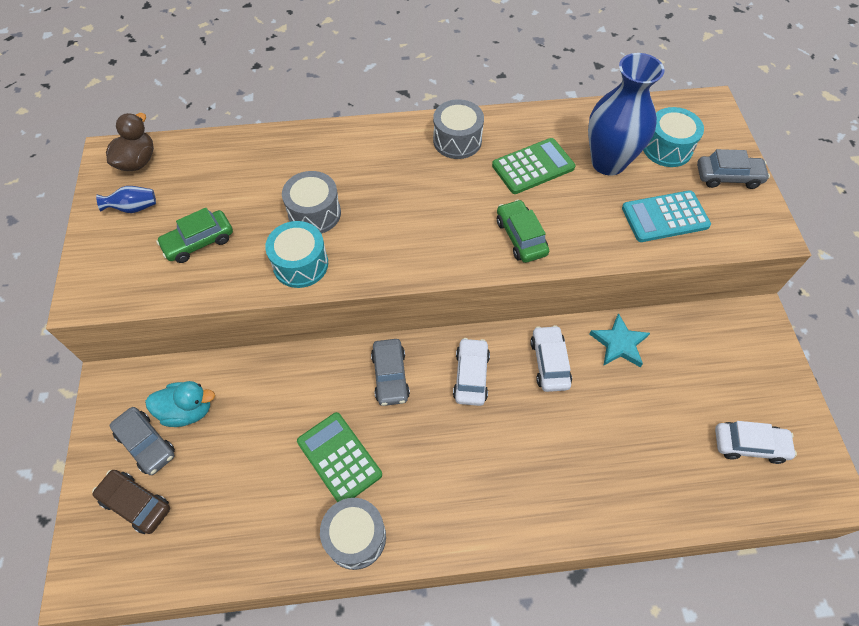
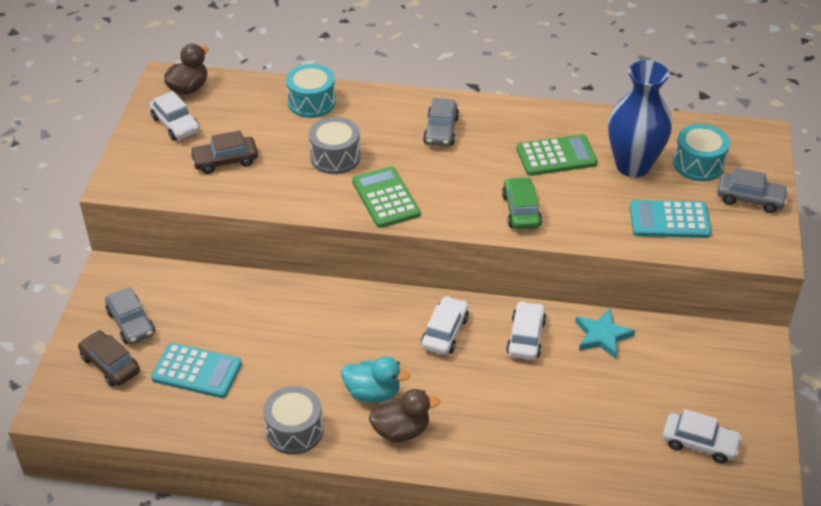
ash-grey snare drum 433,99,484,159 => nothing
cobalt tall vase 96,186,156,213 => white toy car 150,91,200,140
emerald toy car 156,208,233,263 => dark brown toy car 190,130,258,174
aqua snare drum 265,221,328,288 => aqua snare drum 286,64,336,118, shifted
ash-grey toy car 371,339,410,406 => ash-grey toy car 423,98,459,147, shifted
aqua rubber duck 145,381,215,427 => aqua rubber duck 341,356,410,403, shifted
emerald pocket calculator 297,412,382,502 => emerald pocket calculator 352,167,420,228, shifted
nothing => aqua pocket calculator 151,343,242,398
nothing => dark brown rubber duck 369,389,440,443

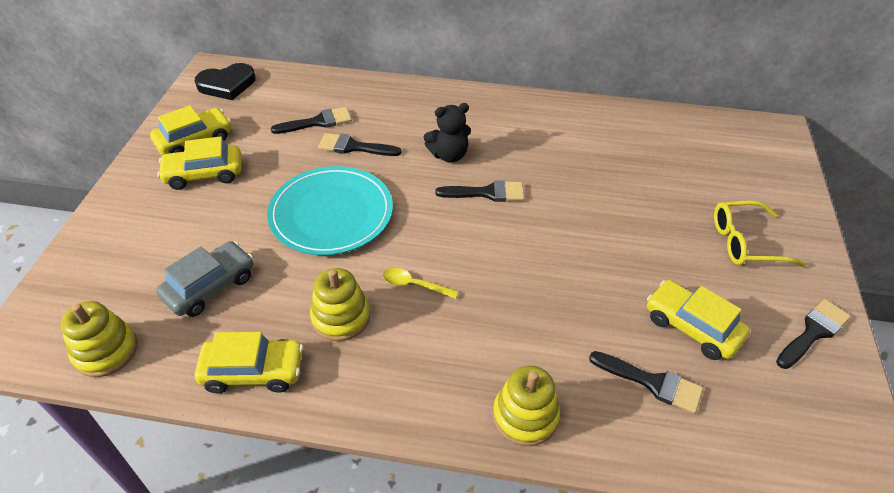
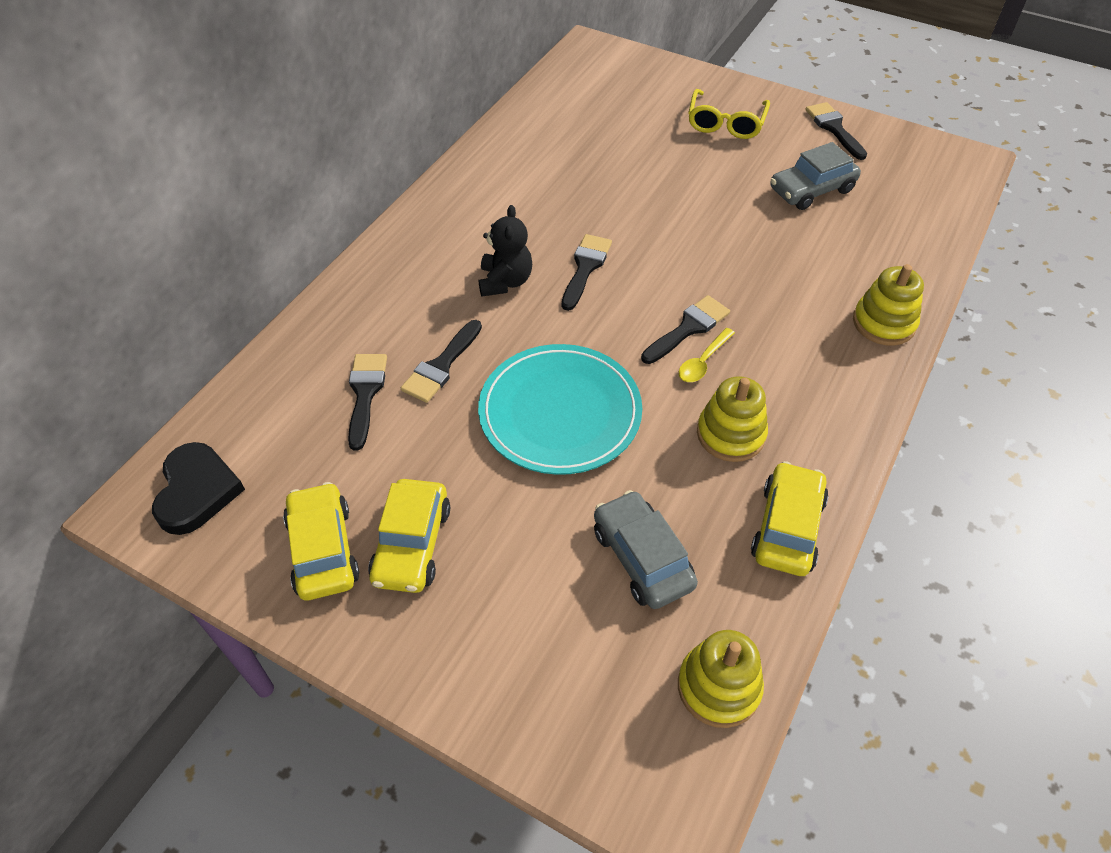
golden toy car 647,280,750,360 => ash-grey toy car 770,142,861,210
ebony paintbrush 589,351,703,414 => ebony paintbrush 641,295,730,364, shifted

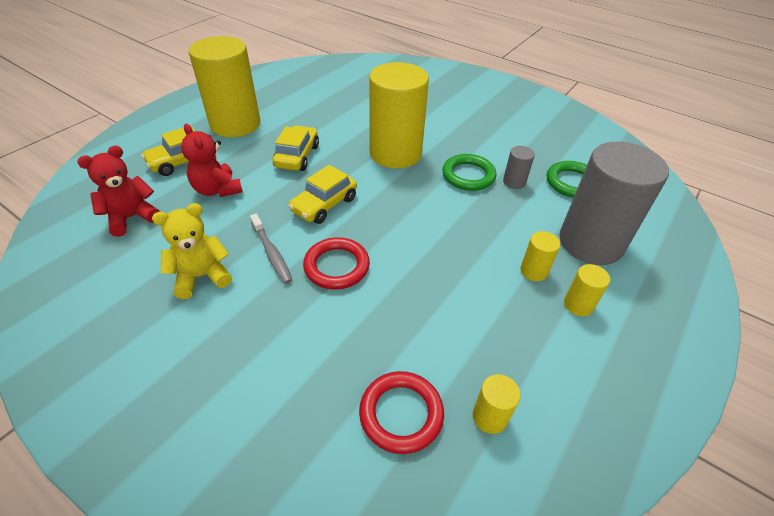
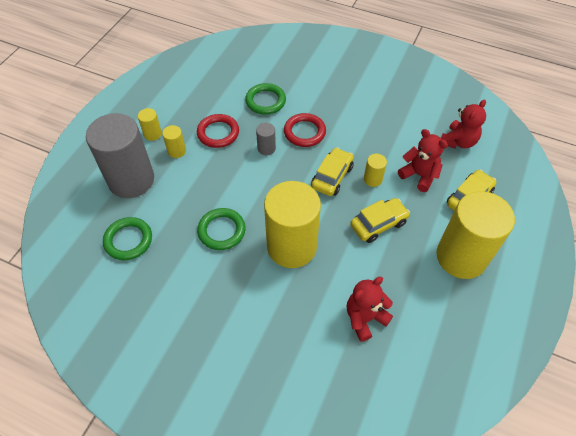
golden toy car 273,125,319,171 => golden toy car 350,198,410,243, 120 degrees counterclockwise
ash-grey cylinder shape 503,146,535,189 => ash-grey cylinder shape 256,123,276,155, shifted
golden teddy 152,203,232,299 => nothing
ash-grey dental brush 250,214,292,284 => nothing
red ring 359,371,444,454 => red ring 197,114,239,148, shifted
golden cylinder shape 473,374,521,434 => golden cylinder shape 364,154,387,187, shifted
nothing => emerald ring 245,83,286,115
nothing => red teddy 347,277,393,342

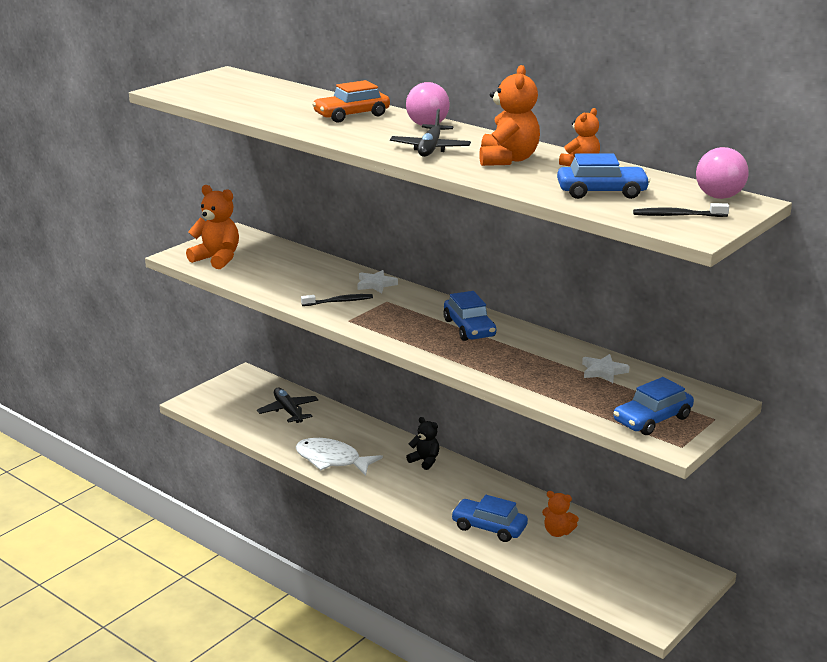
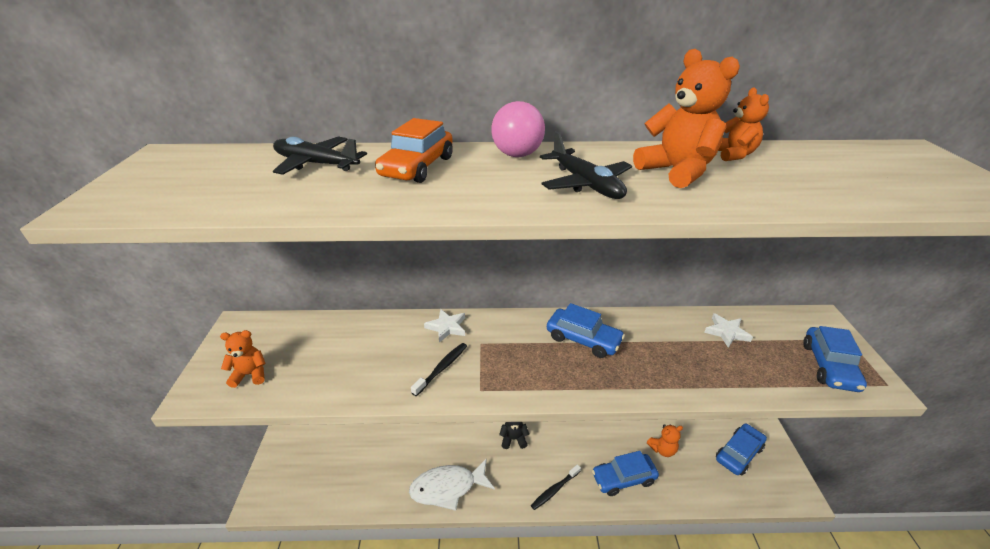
pink play ball 696,147,749,199 => nothing
cobalt toy car 557,154,650,199 => cobalt toy car 716,424,767,475, shifted
orange teddy 186,185,239,269 => orange teddy 220,330,266,388, x0.61
ebony dental brush 633,203,729,217 => ebony dental brush 531,464,581,510, shifted
ebony plane 257,388,318,423 => ebony plane 273,137,367,175, shifted

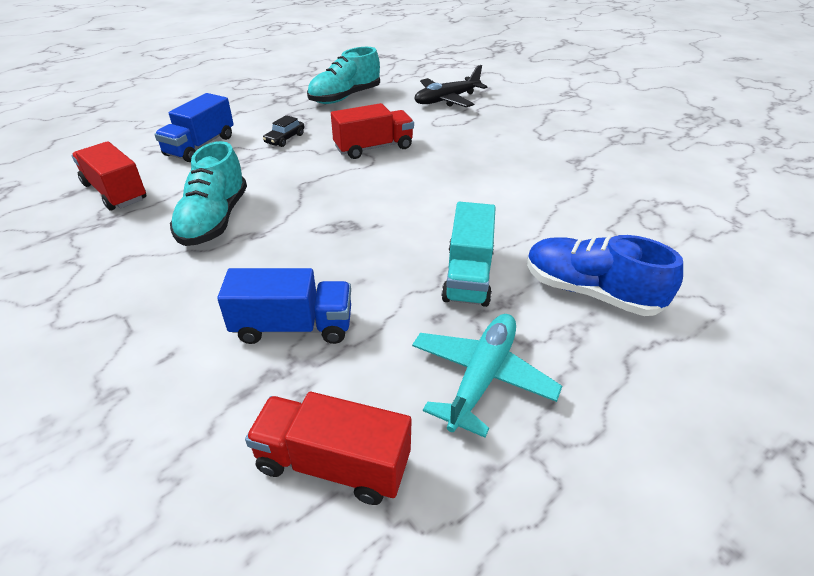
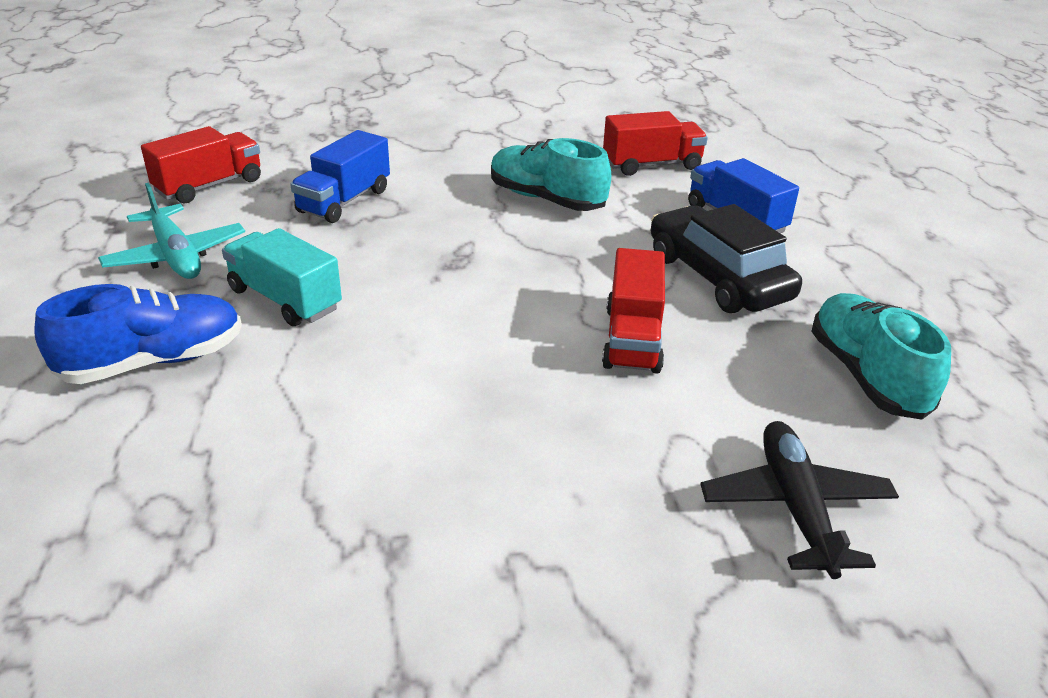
ebony toy car 263,115,304,147 => ebony toy car 651,204,802,313, x2.29

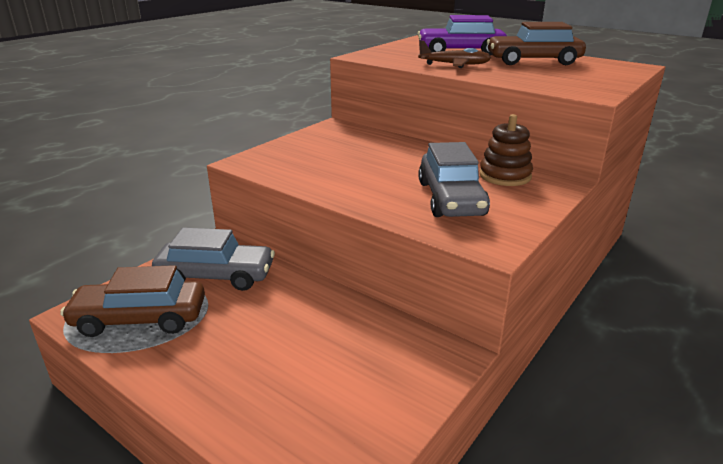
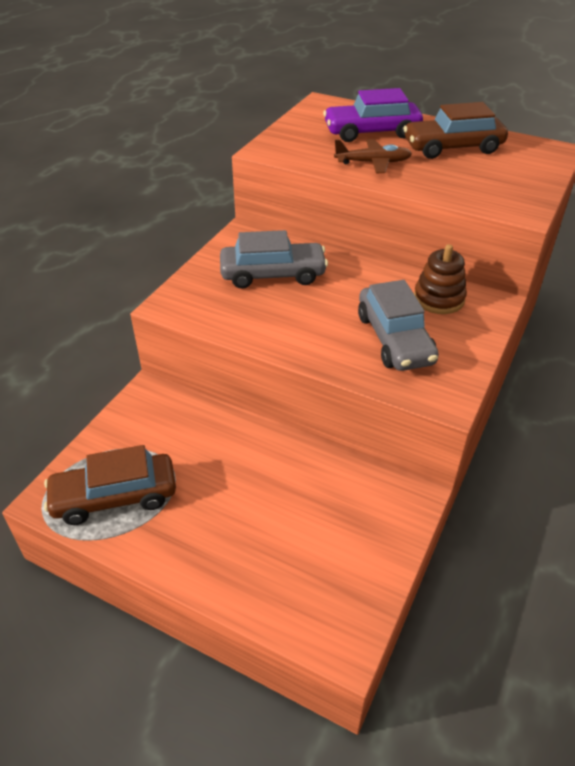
ash-grey toy car 152,228,275,291 => ash-grey toy car 220,230,328,289, shifted

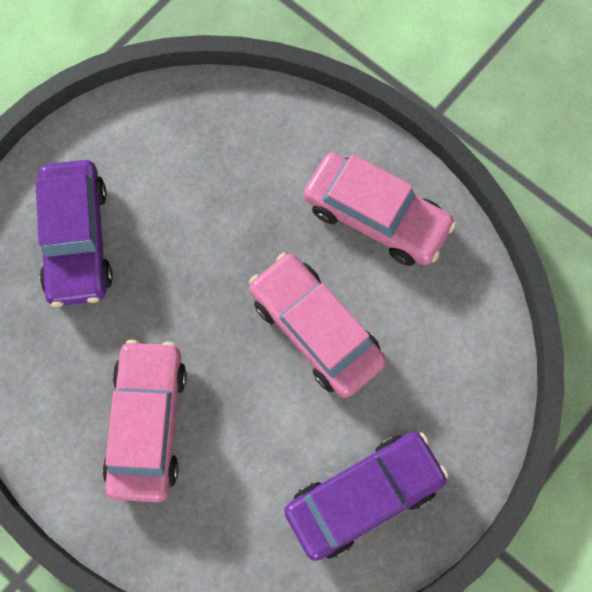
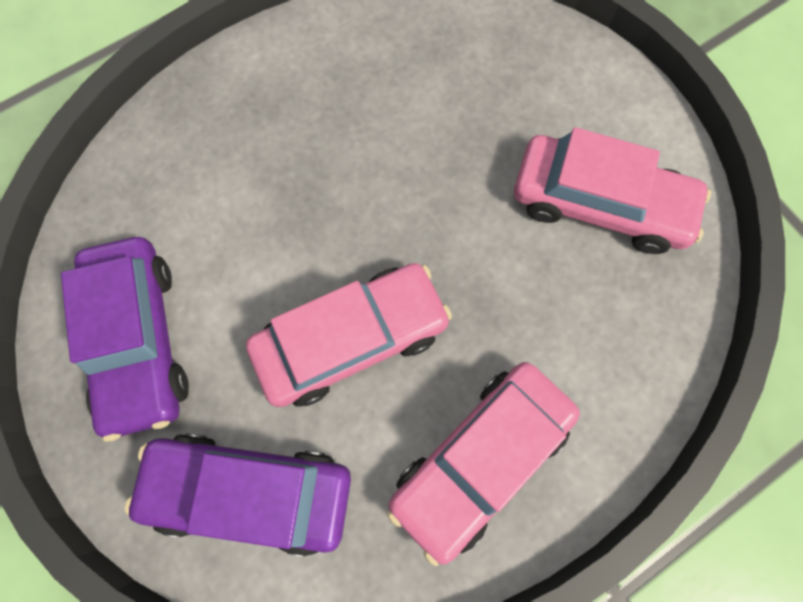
purple toy car 35,160,113,307 => purple toy car 125,433,351,556, shifted
pink toy car 102,340,187,502 => pink toy car 514,127,711,254, shifted

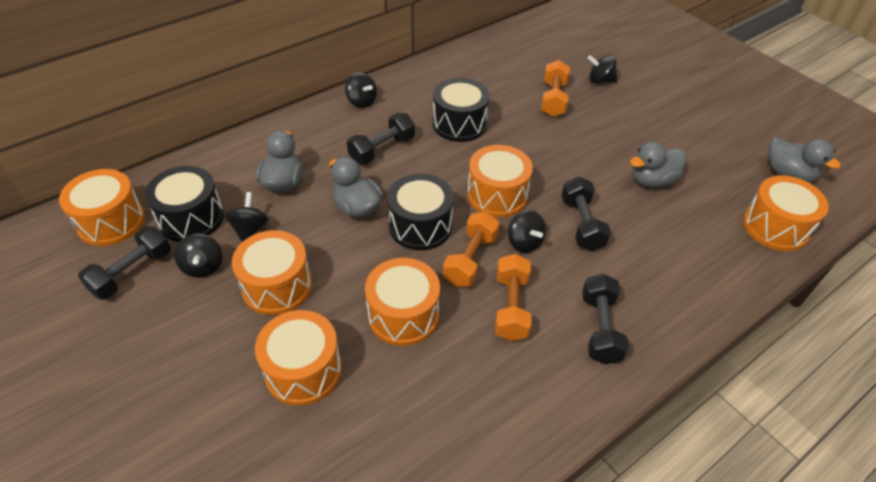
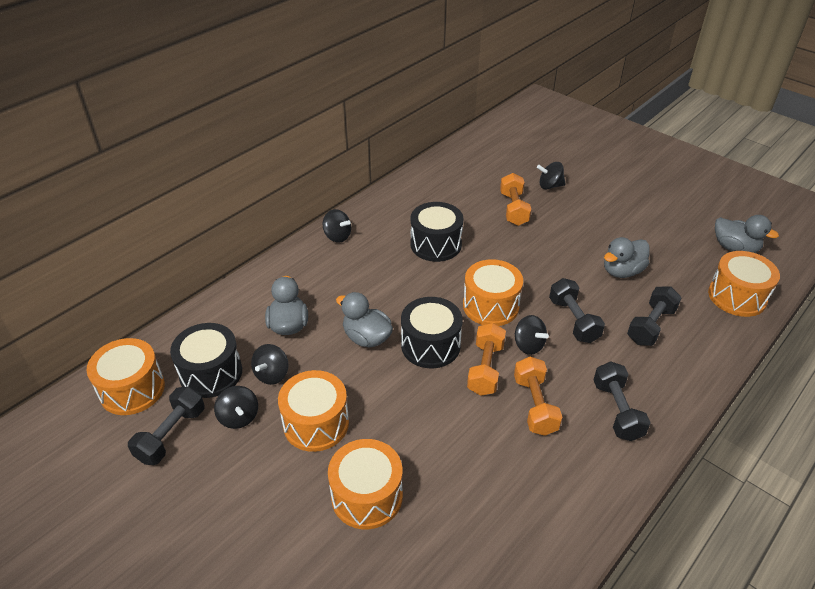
ebony free weight 347,113,415,165 => ebony free weight 627,287,682,346, shifted
ebony whirligig 225,192,269,242 => ebony whirligig 251,344,289,385, 150 degrees counterclockwise
orange snare drum 365,258,440,346 => nothing

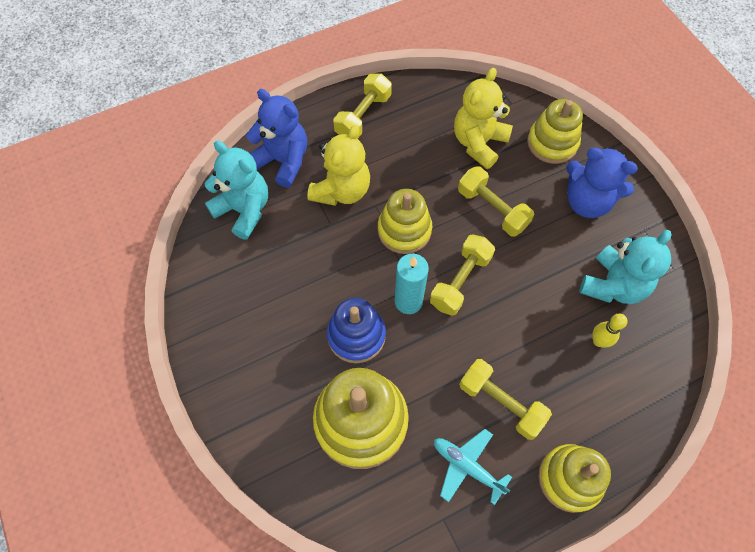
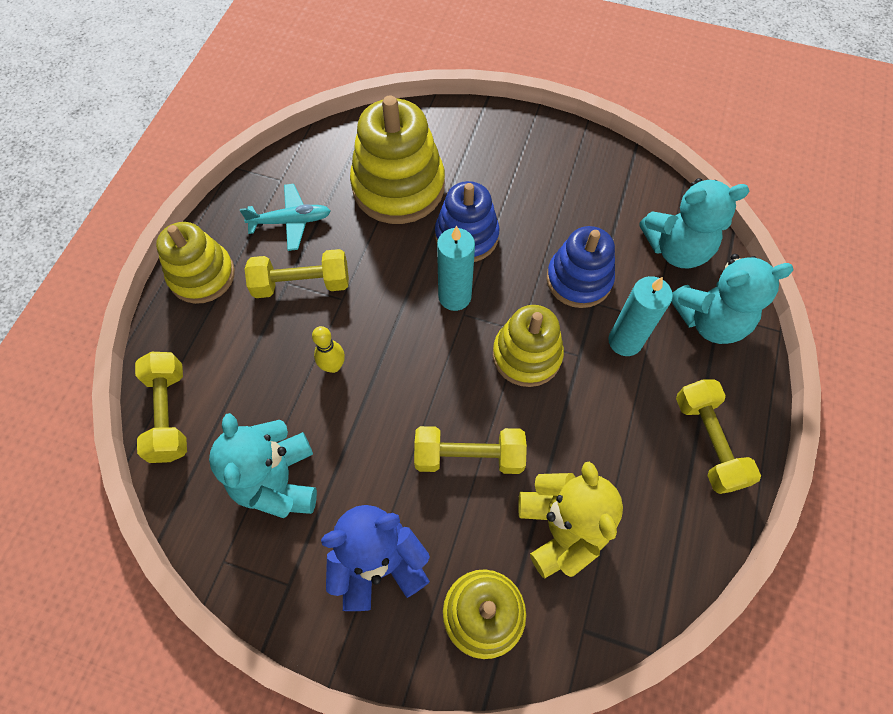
cobalt teddy 246,89,307,188 => aqua teddy 671,254,794,344
golden teddy 307,125,370,206 => aqua pillar candle 608,276,673,356
golden free weight 430,234,495,316 => golden free weight 135,352,187,463, shifted
golden tenpin 592,314,627,348 => golden tenpin 312,326,345,373, shifted
nothing => cobalt stacking toy 546,226,615,308

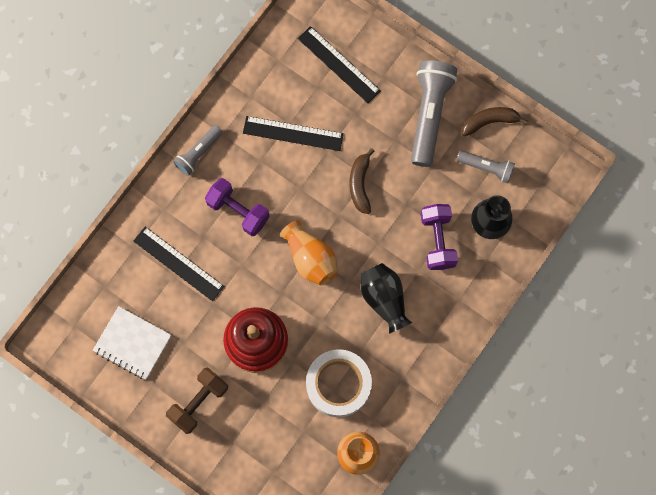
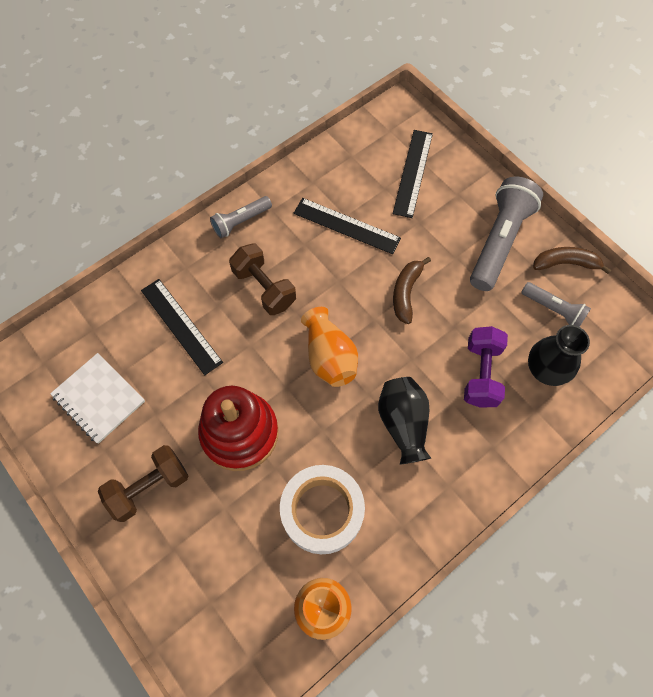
ebony straightedge 298,26,381,103 => ebony straightedge 392,130,433,218, 45 degrees clockwise
purple free weight 205,178,270,236 => dark brown free weight 229,244,296,315

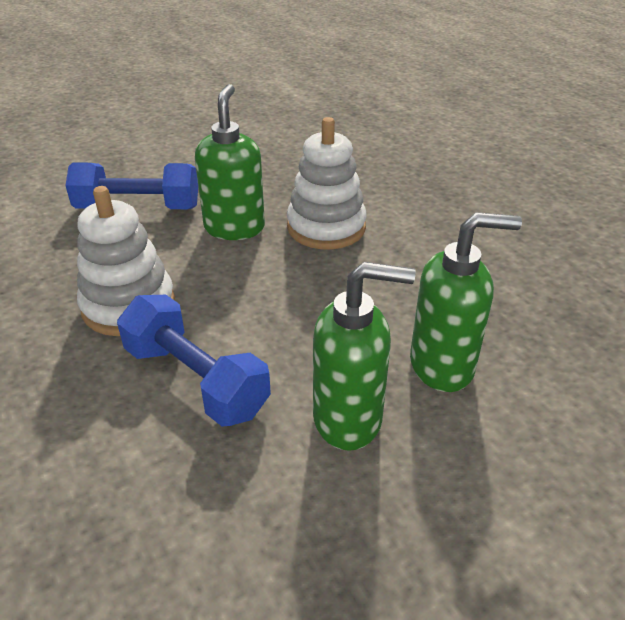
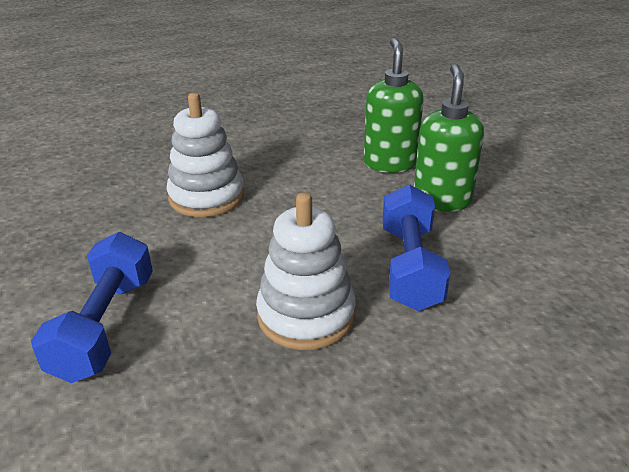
emerald pump bottle 195,84,265,240 => nothing
cobalt free weight 117,295,271,427 => cobalt free weight 382,184,450,311, 45 degrees counterclockwise

